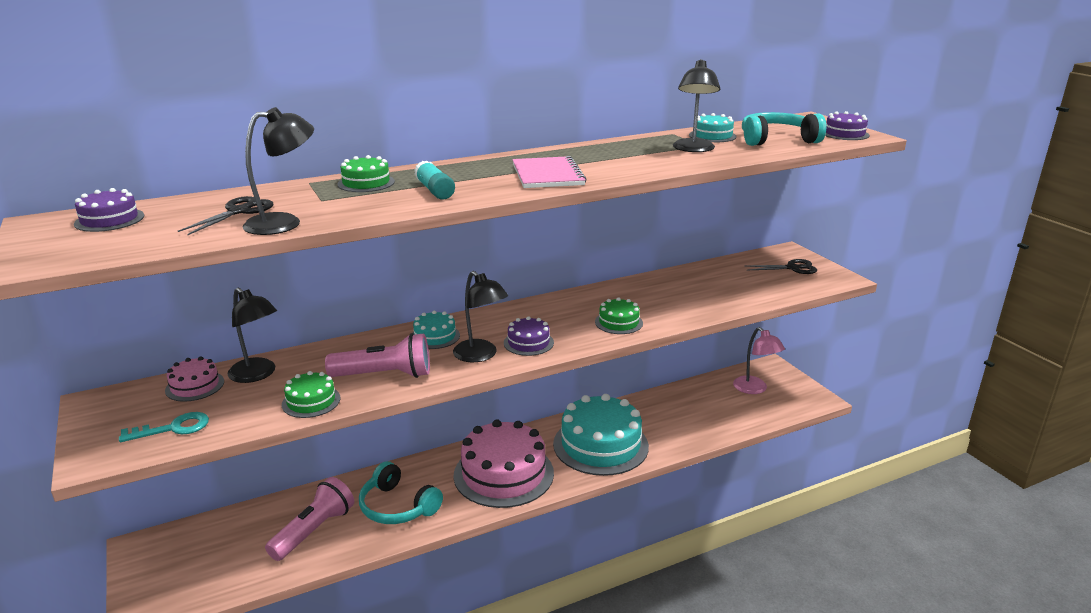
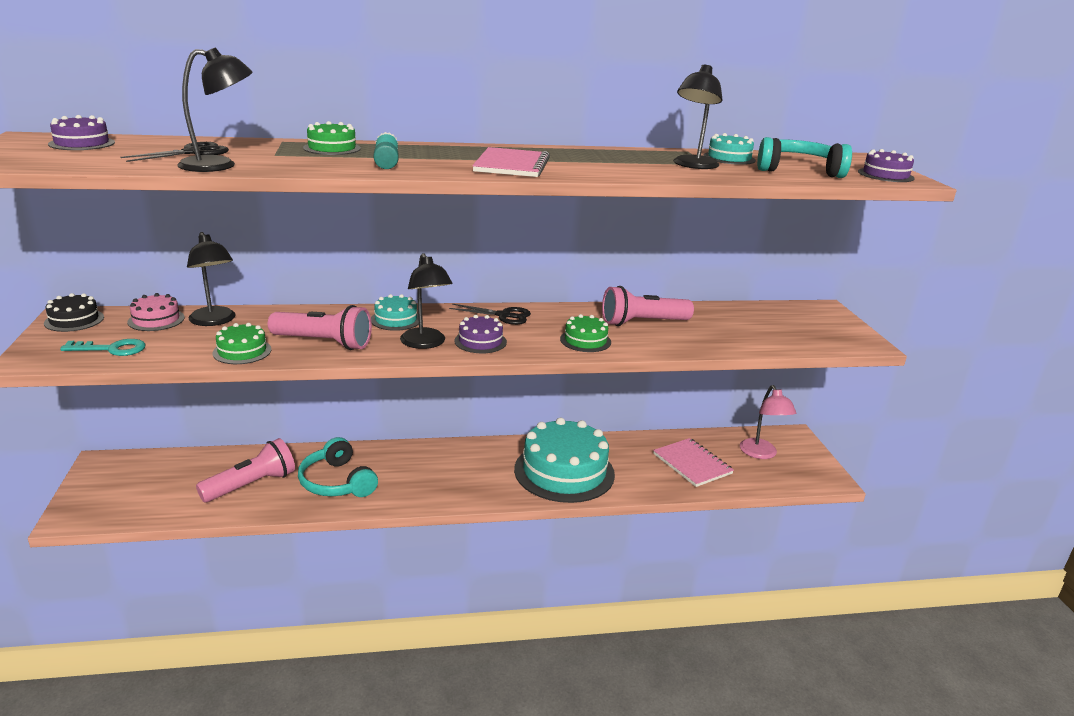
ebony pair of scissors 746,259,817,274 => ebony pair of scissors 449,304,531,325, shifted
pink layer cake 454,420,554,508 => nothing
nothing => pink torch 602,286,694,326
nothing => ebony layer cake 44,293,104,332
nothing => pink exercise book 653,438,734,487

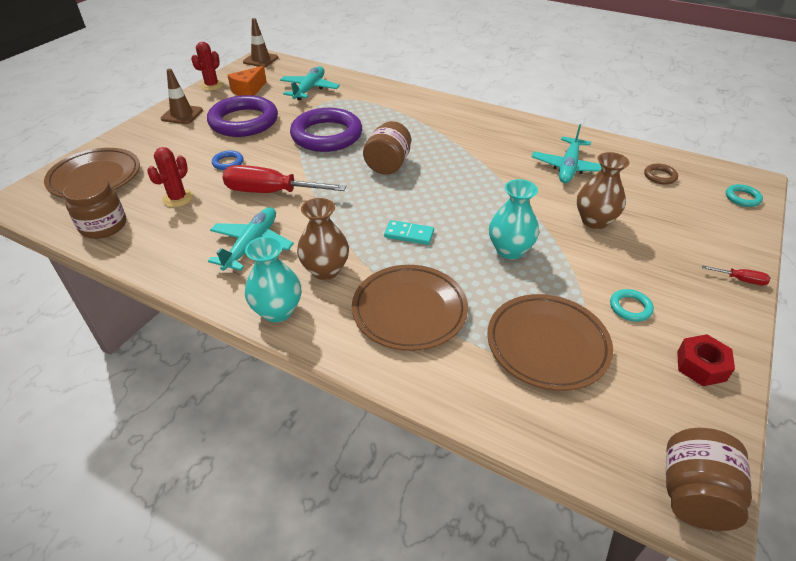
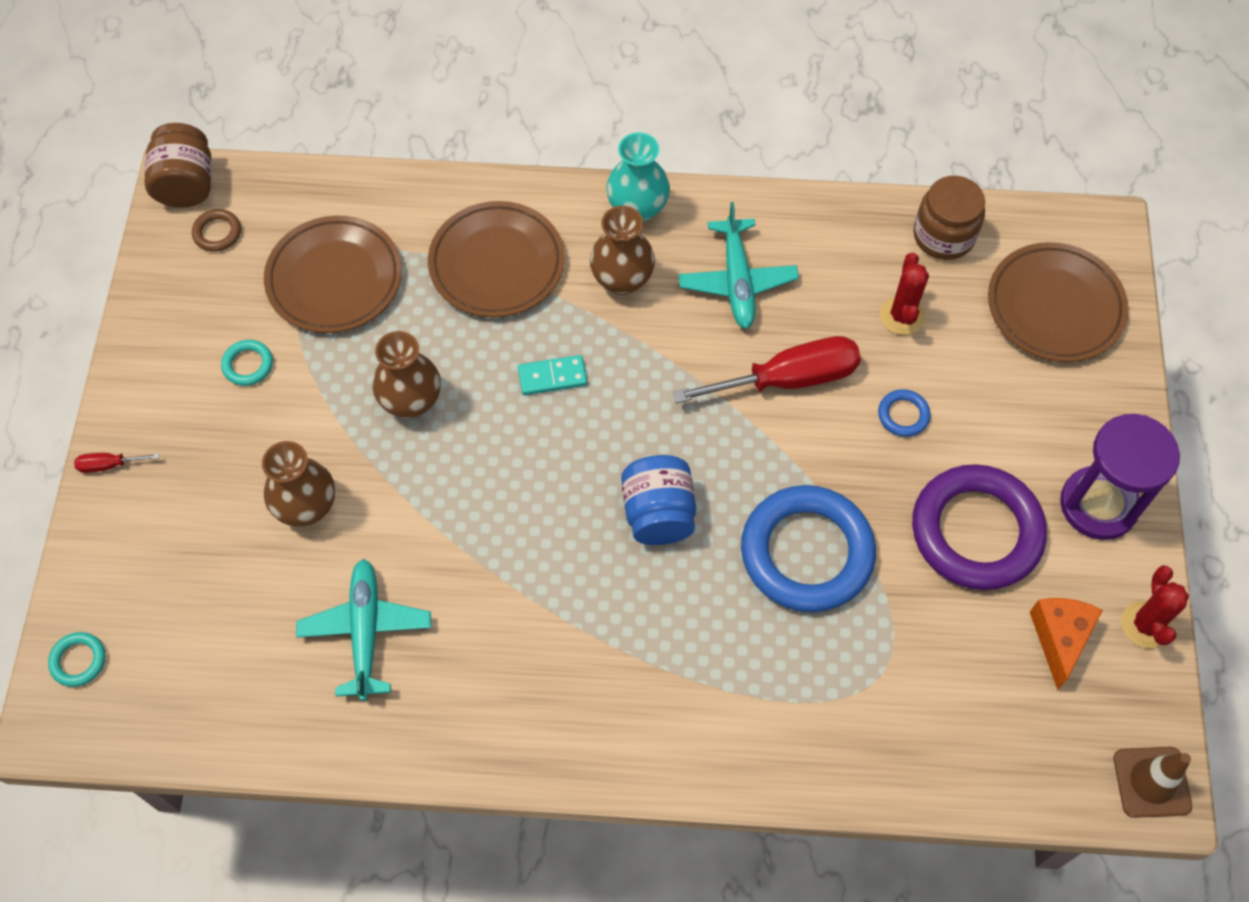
aqua plane 280,66,340,101 => nothing
dark brown road cone 161,69,203,124 => purple sand timer 1060,414,1180,540
purple ring 290,108,362,152 => cobalt ring 741,485,876,612
dark brown preserve jar 363,121,411,175 => cobalt preserve jar 621,455,696,545
dark brown ring 644,164,678,185 => dark brown ring 192,209,241,252, shifted
aqua tall vase 489,179,539,259 => dark brown tall vase 372,331,441,418
red hex nut 677,334,735,386 => nothing

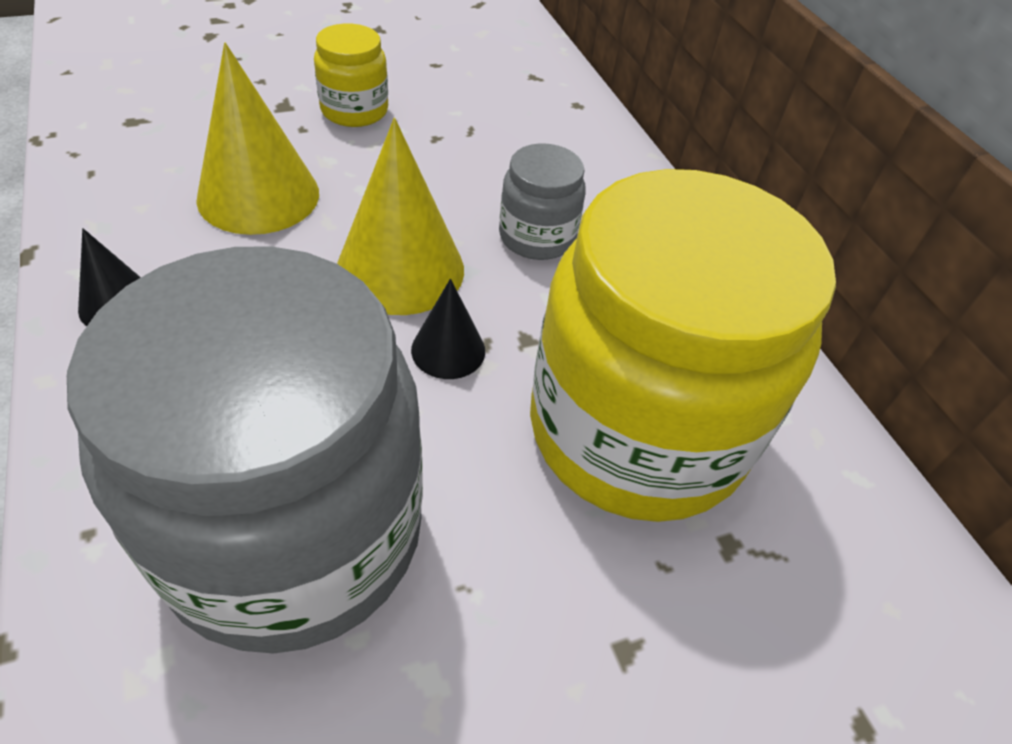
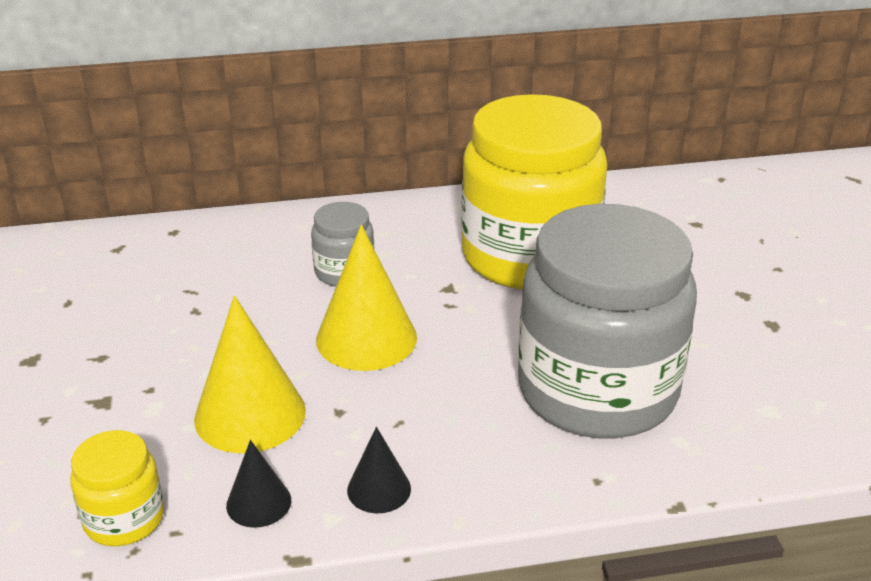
golden preserve jar 314,24,388,127 => golden preserve jar 71,430,164,546, shifted
ebony solid cone 411,279,485,379 => ebony solid cone 226,440,291,528, shifted

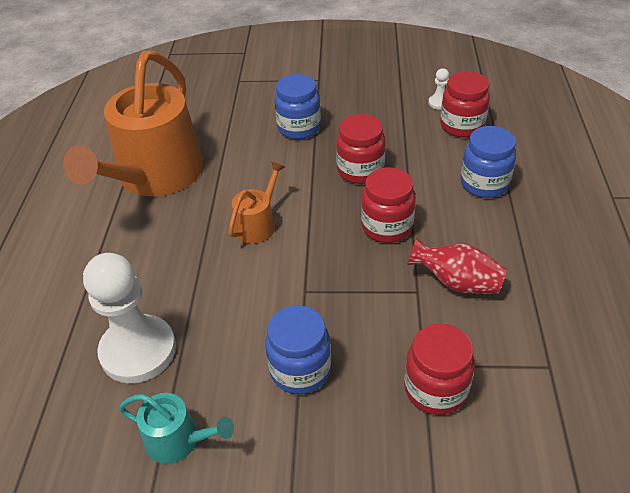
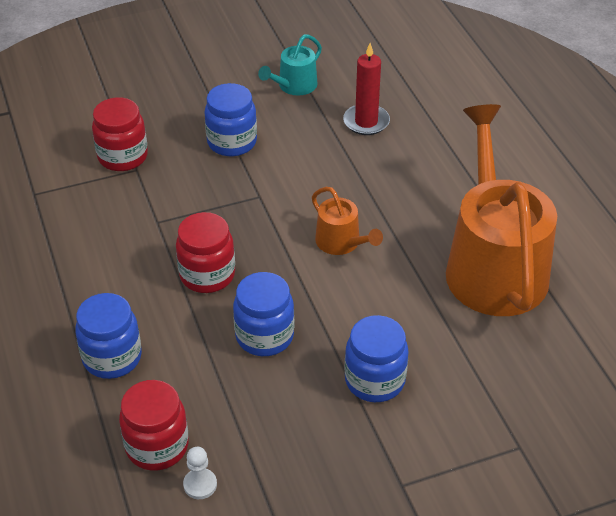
red preserve jar 336,114,386,184 => cobalt preserve jar 233,272,294,356
orange watering can 229,162,285,244 => orange watering can 312,187,383,255, 45 degrees counterclockwise
red tall vase 407,238,507,294 => nothing
white pawn 83,253,176,383 => red pillar candle 343,43,390,135
aqua watering can 119,393,234,464 => aqua watering can 258,34,322,96, 45 degrees counterclockwise

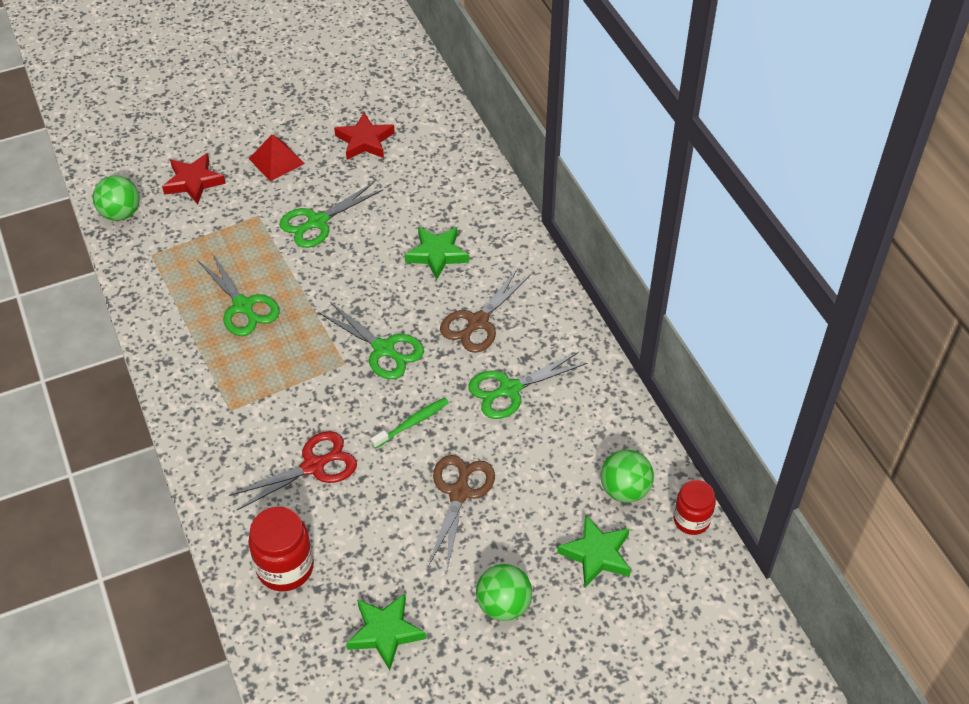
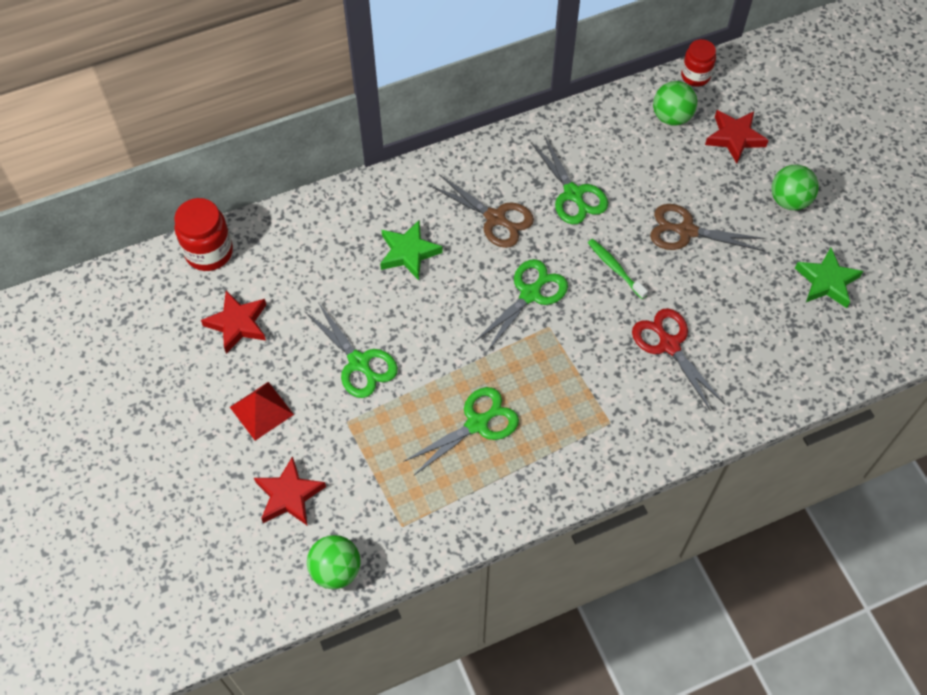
red preserve jar 248,507,314,591 => red preserve jar 174,198,233,271, shifted
emerald star 557,515,631,587 => red star 705,110,769,163

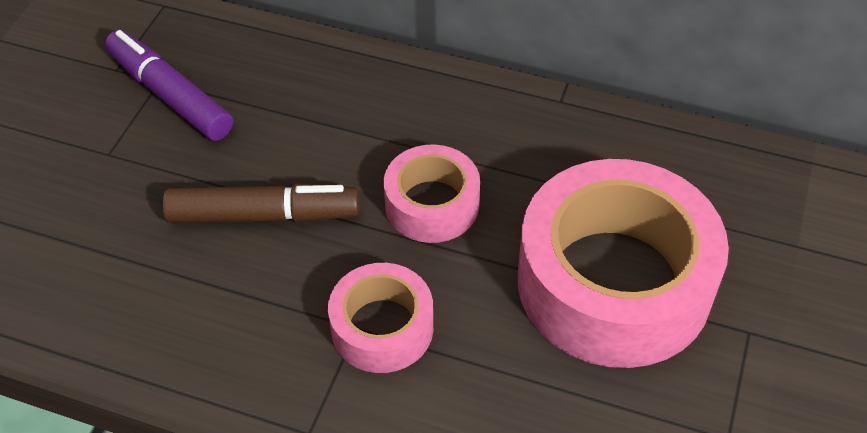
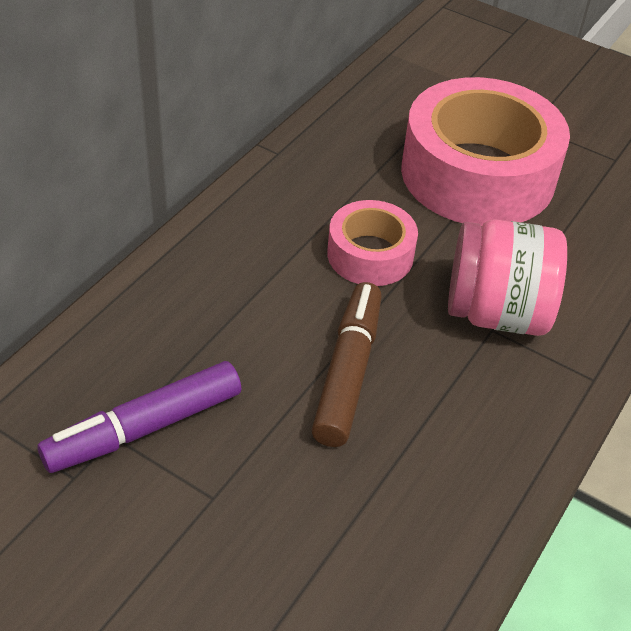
pink roll of tape 328,263,433,373 => pink preserve jar 448,219,567,336

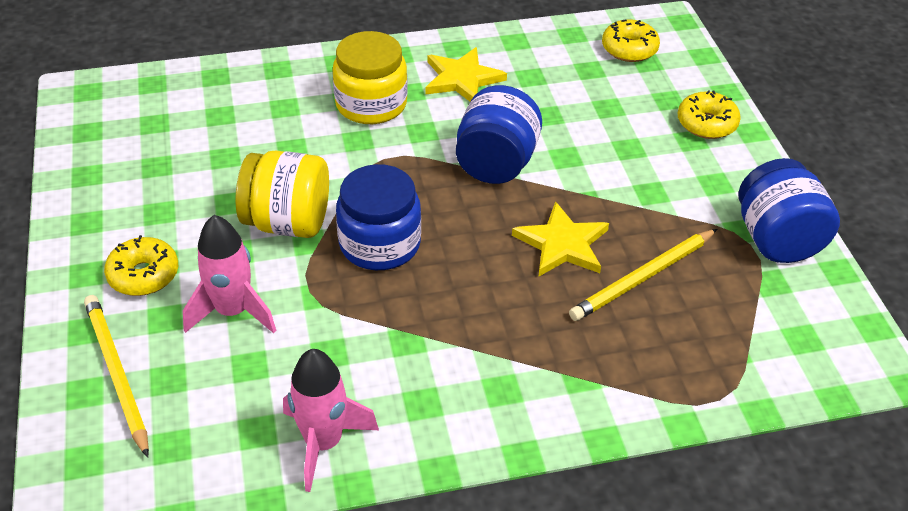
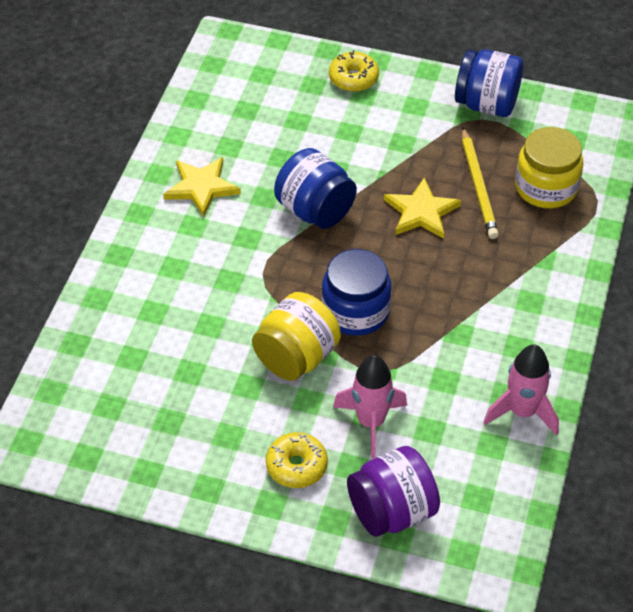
golden donut 602,19,660,62 => nothing
golden preserve jar 333,31,408,124 => golden preserve jar 515,127,583,208, shifted
golden wooden pencil 84,295,149,458 => purple preserve jar 347,446,440,537

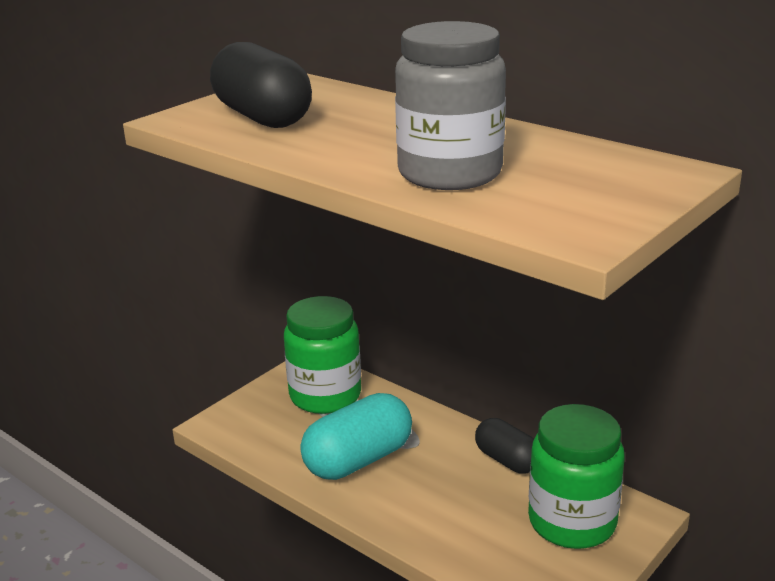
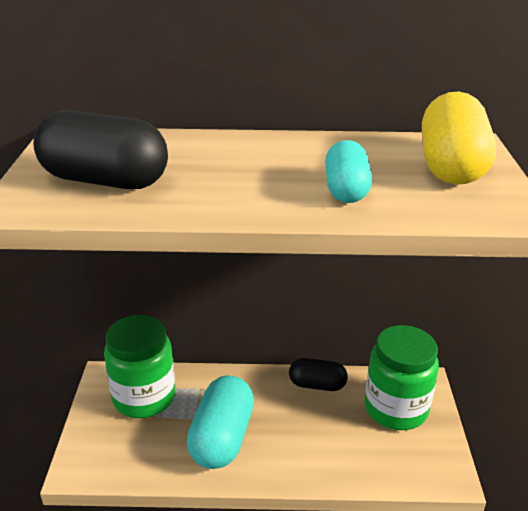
ash-grey preserve jar 395,21,506,190 => aqua capsule 325,140,372,203
nothing => golden capsule 422,91,496,185

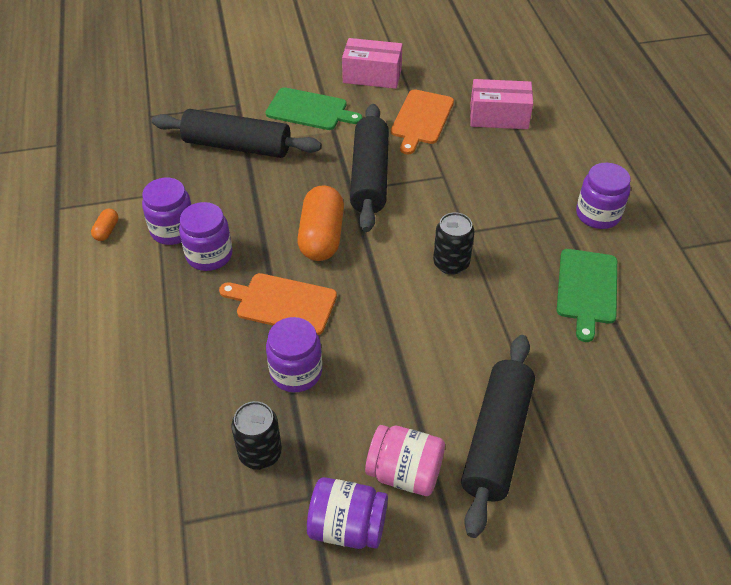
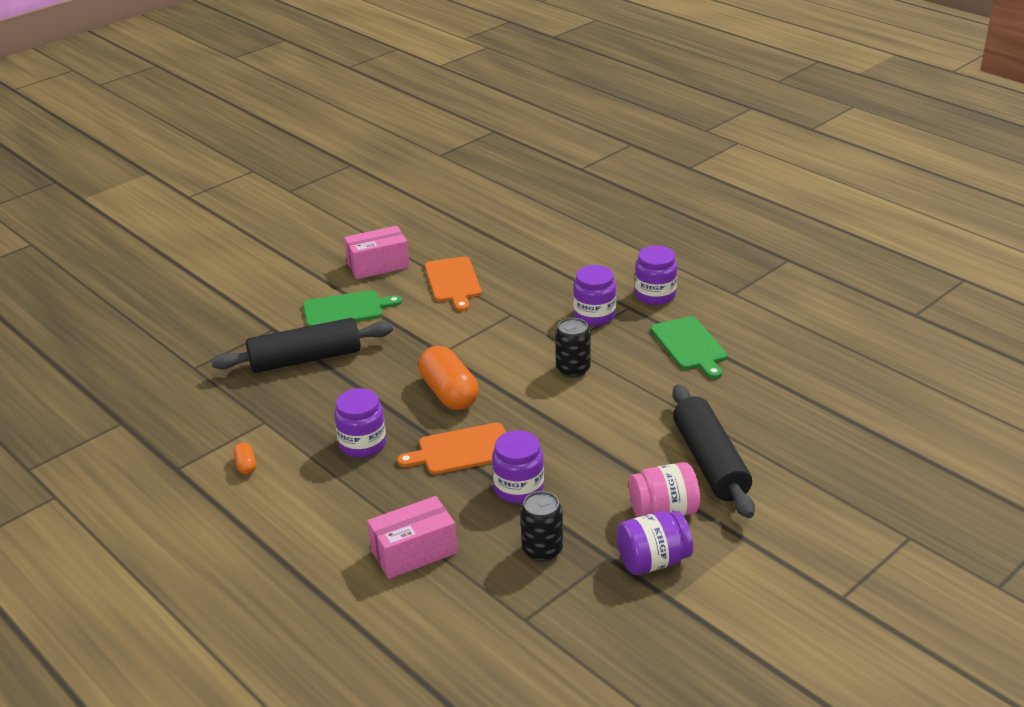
pink box 470,79,533,129 => pink box 367,496,457,579, shifted
ebony rolling pin 350,104,389,232 => nothing
purple preserve jar 142,178,192,245 => purple preserve jar 573,265,616,326, shifted

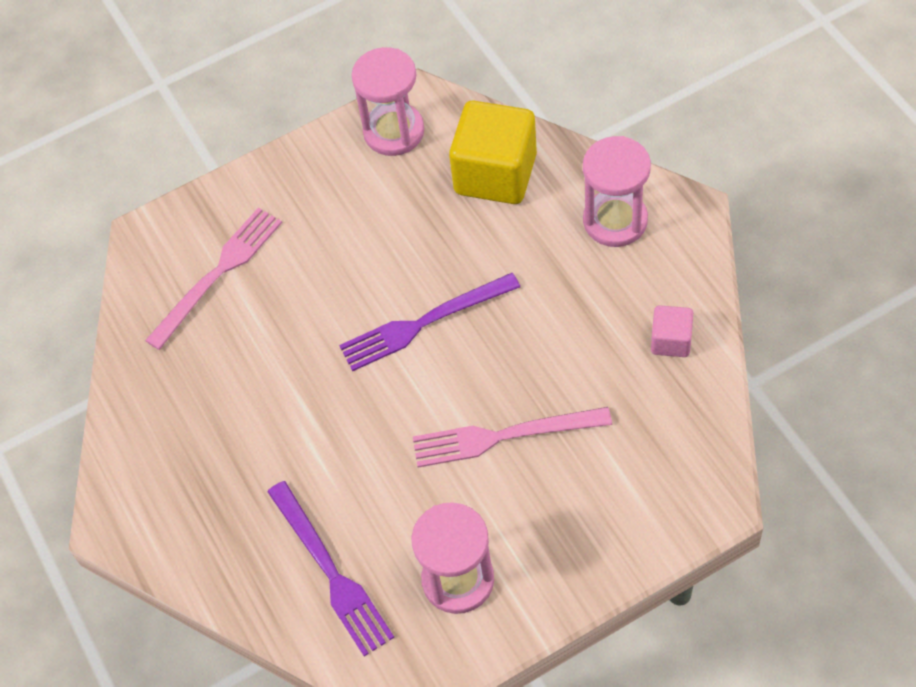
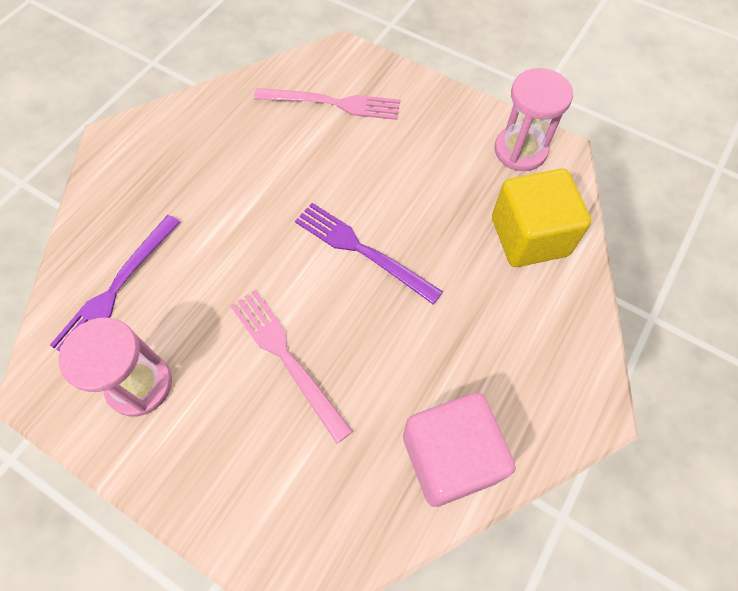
pink sand timer 583,136,651,247 => nothing
pink solid cube 651,305,693,357 => pink solid cube 403,393,516,507, x2.01

